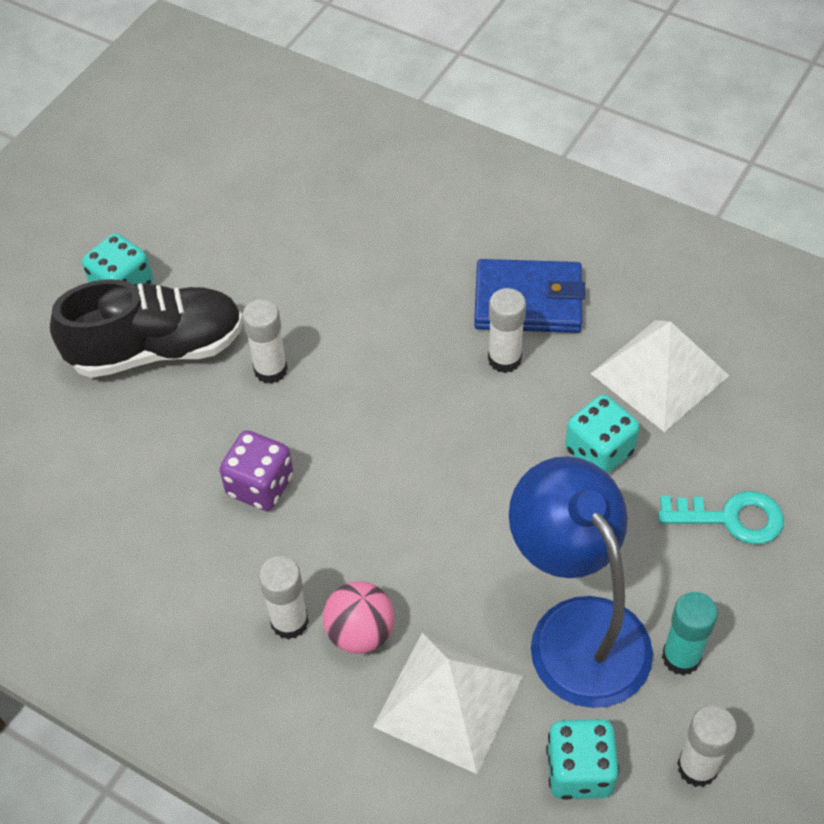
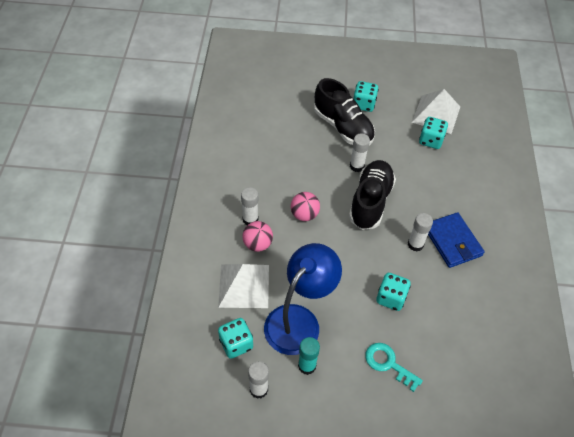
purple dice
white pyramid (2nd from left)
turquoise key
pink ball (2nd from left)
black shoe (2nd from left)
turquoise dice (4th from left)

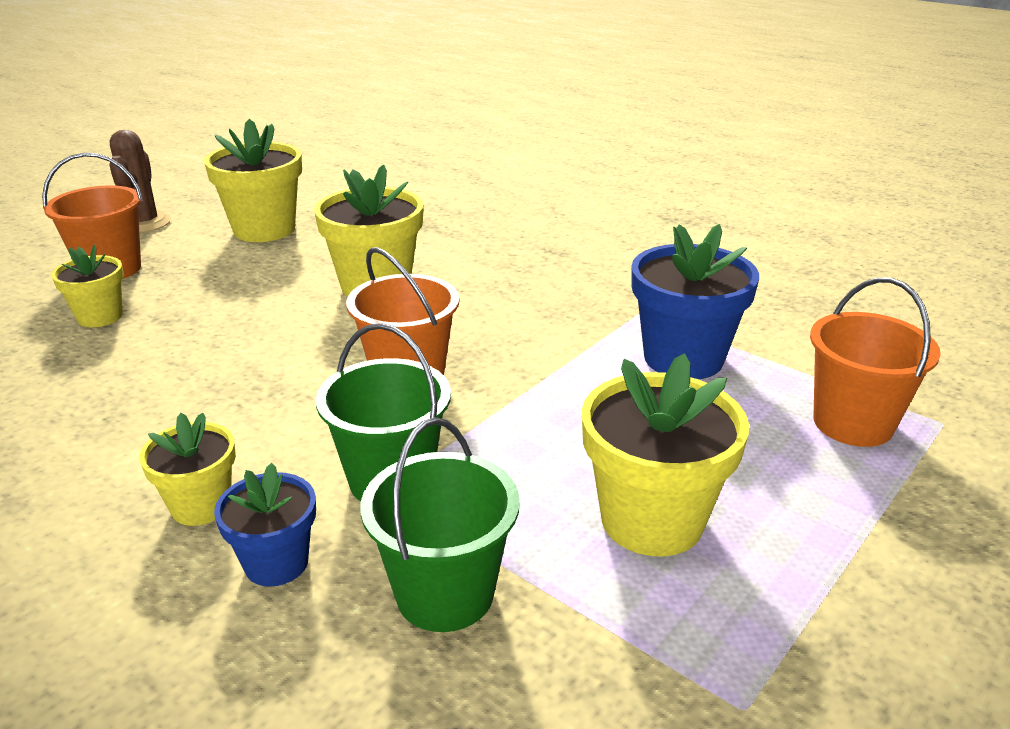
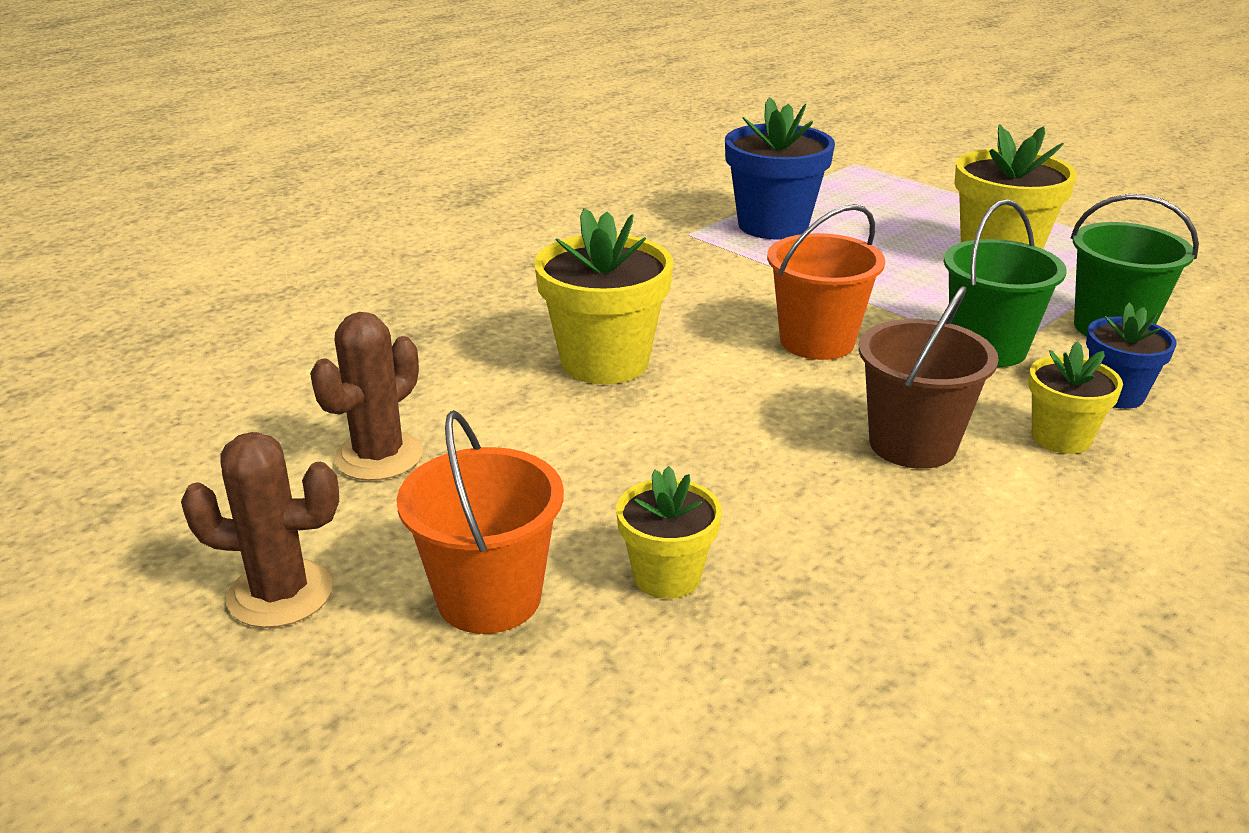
brown cactus (2nd from left)
orange bucket (3rd from left in the first image)
brown bucket

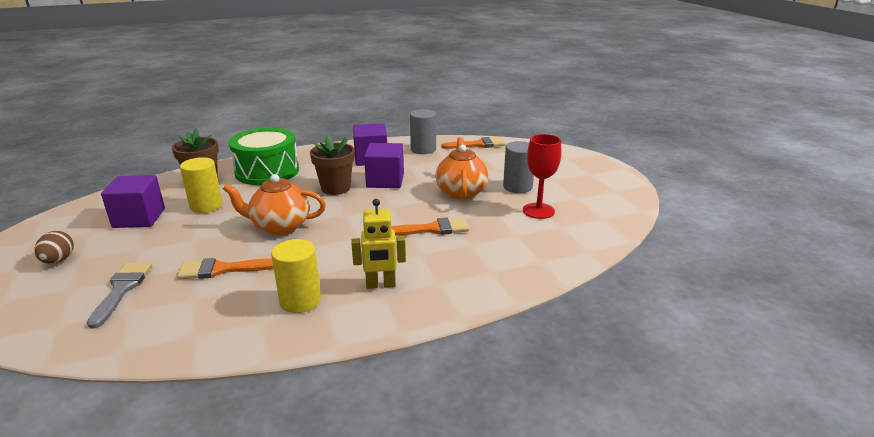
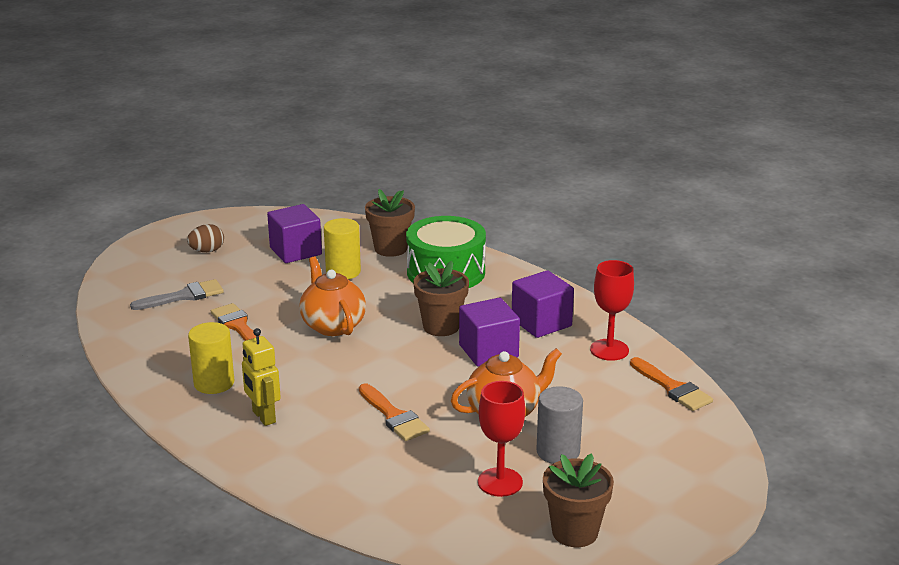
red goblet (2nd from left)
brown flower pot (3rd from left)

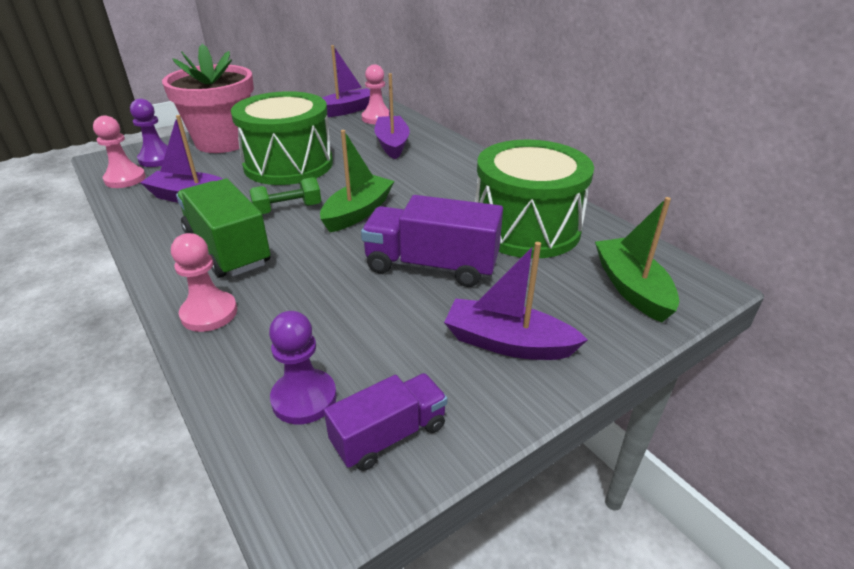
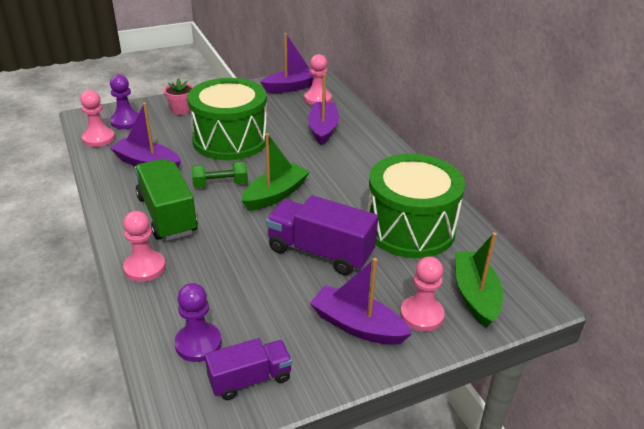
pink flower pot
pink pawn (4th from left)

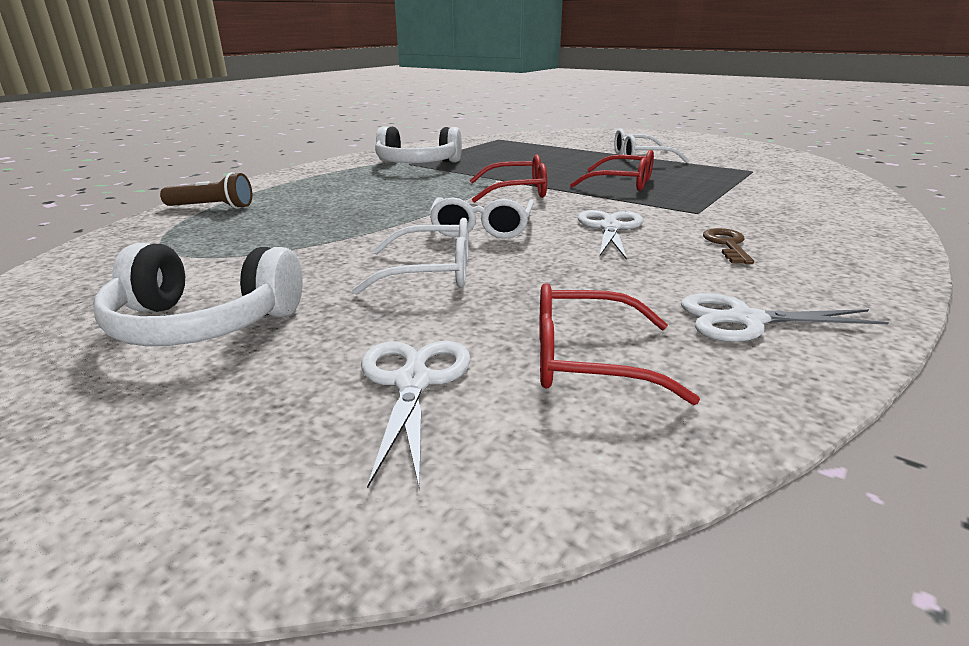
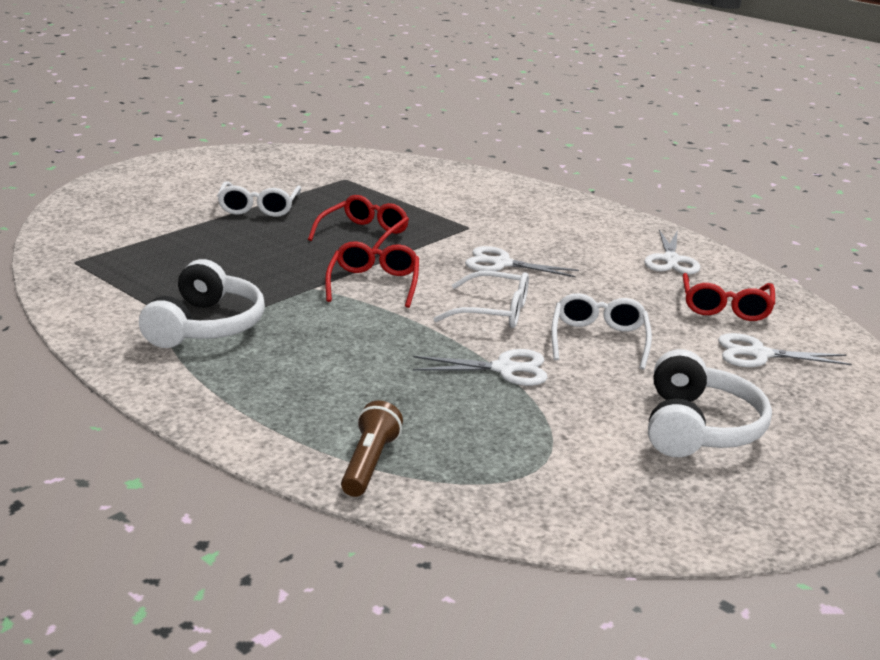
brown key
white scissors (1st from left)

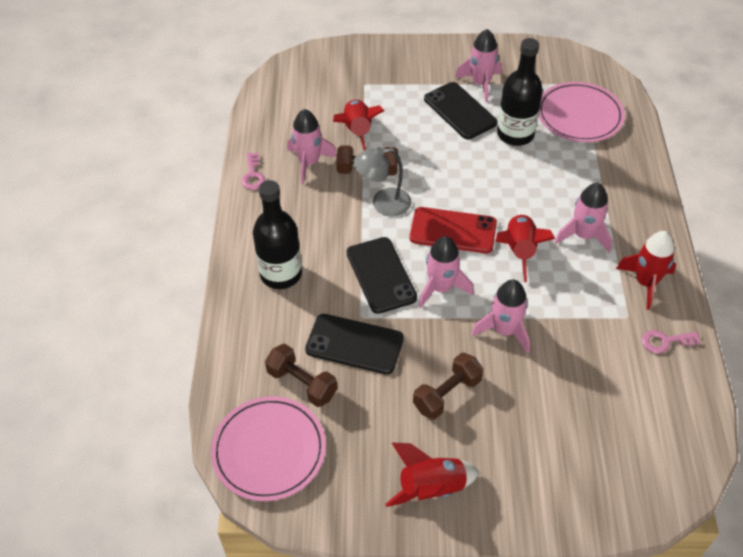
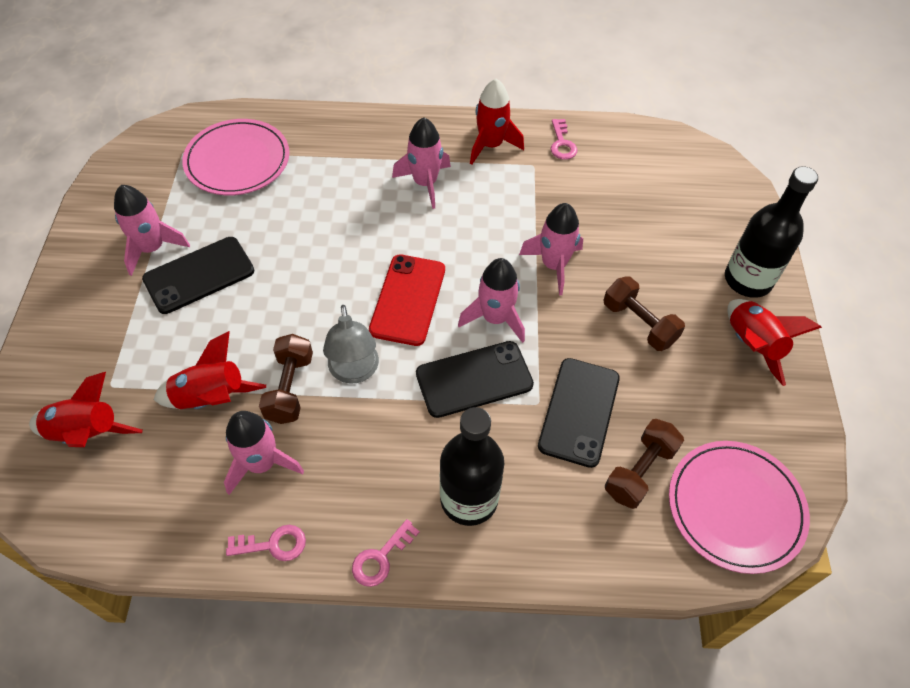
red rocket (1st from left)
black bottle (2nd from left)
pink key (2nd from left)

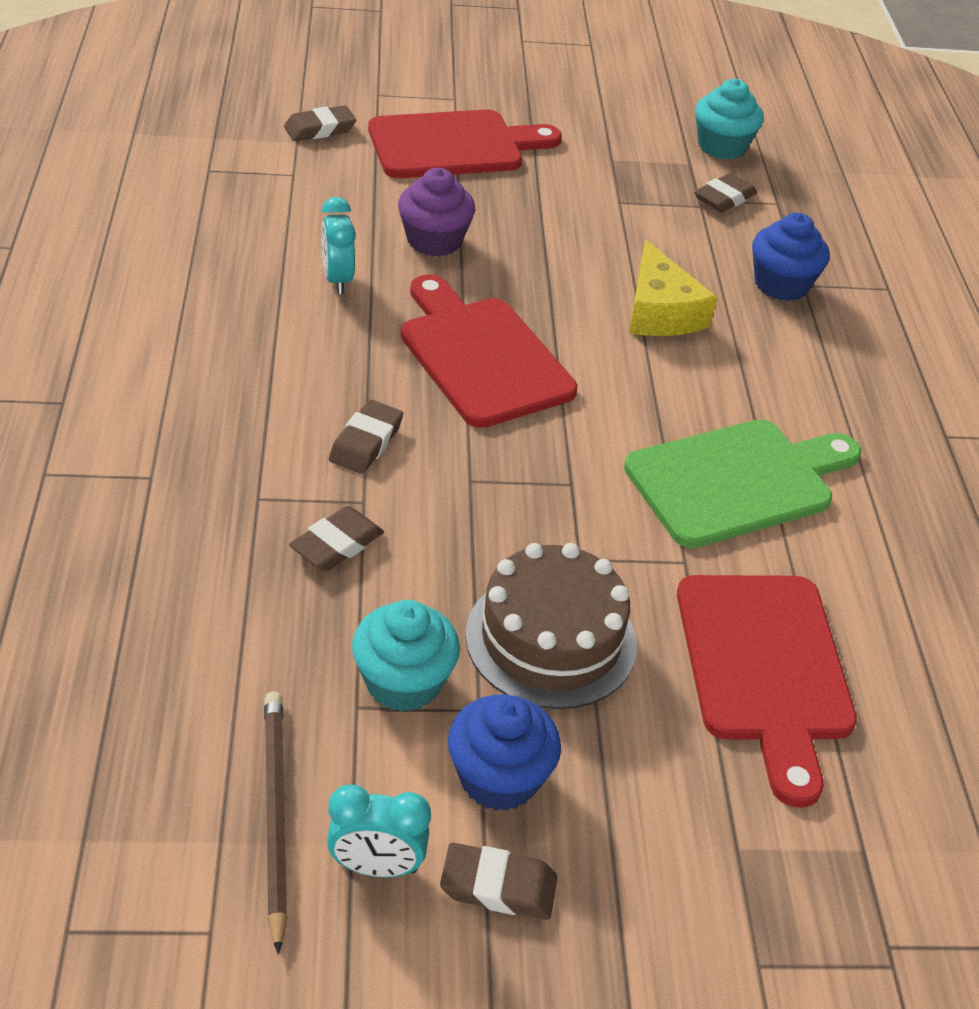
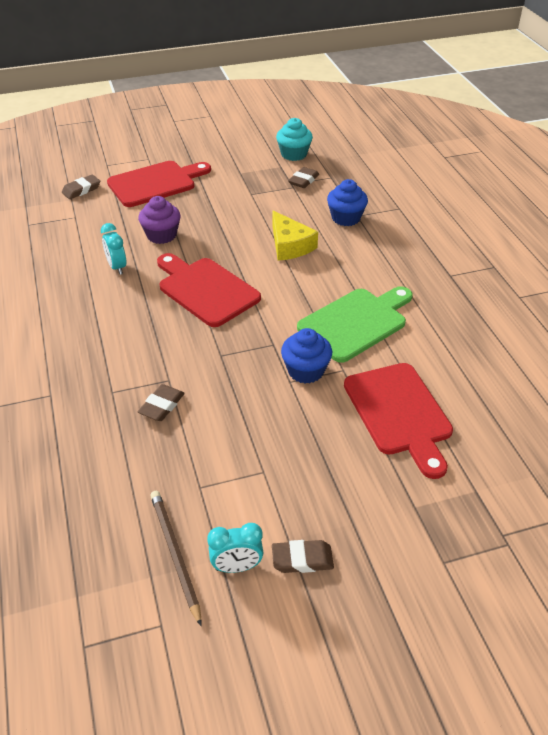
brown eraser (3rd from left in the first image)
turquoise cupcake (1st from left in the first image)
blue cupcake (1st from left)
brown cake

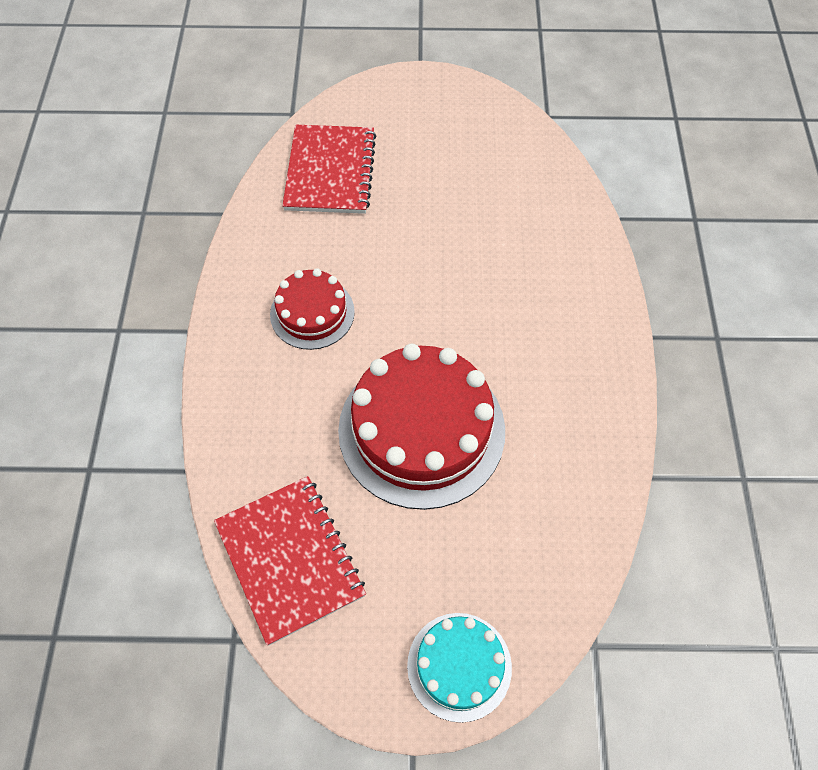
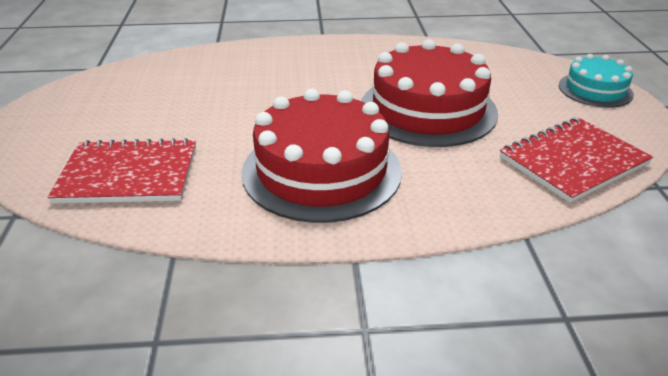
red cake (1st from left)

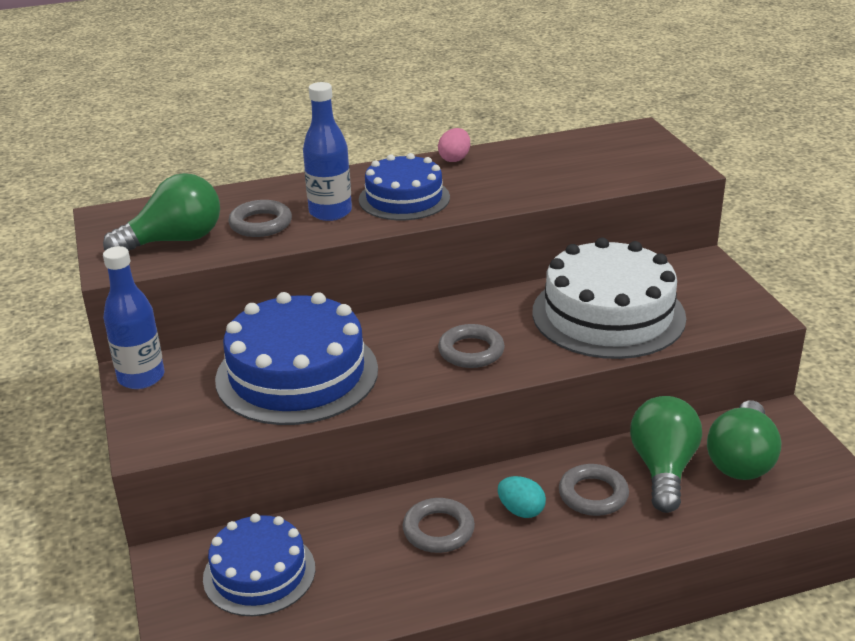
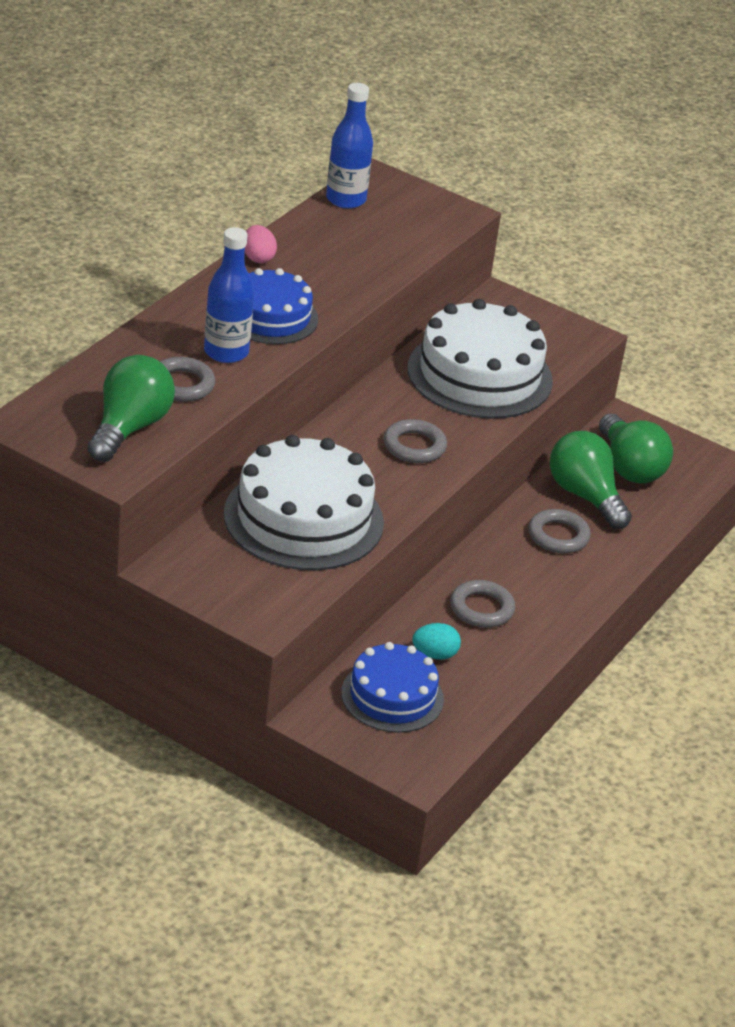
blue bottle (2nd from left)
white cake (1st from left)
turquoise egg

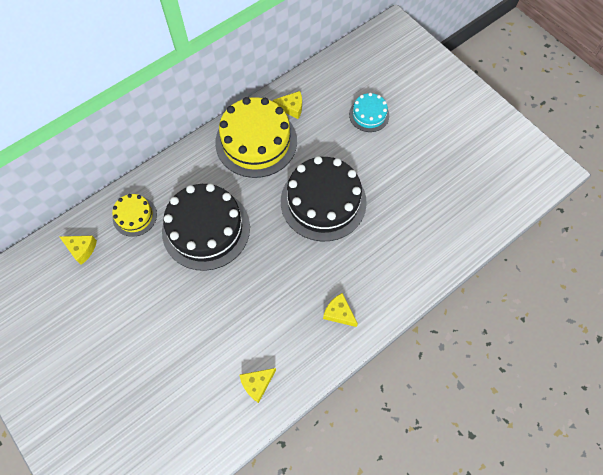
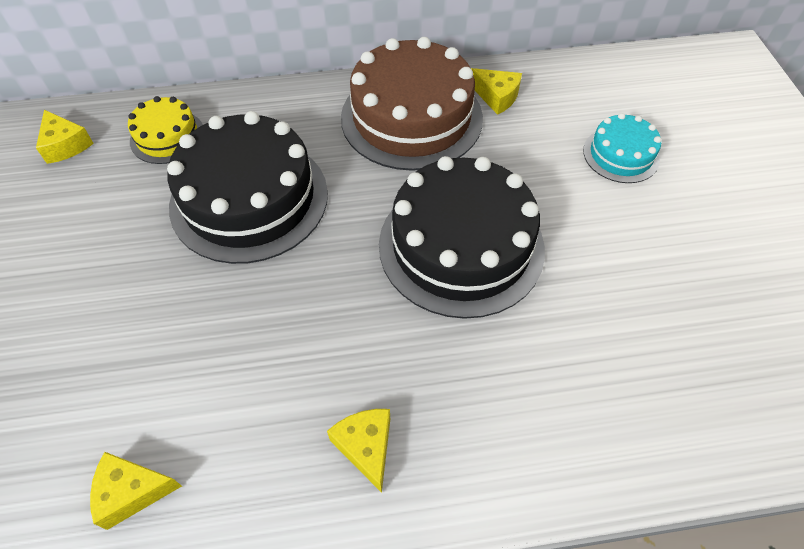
brown cake

